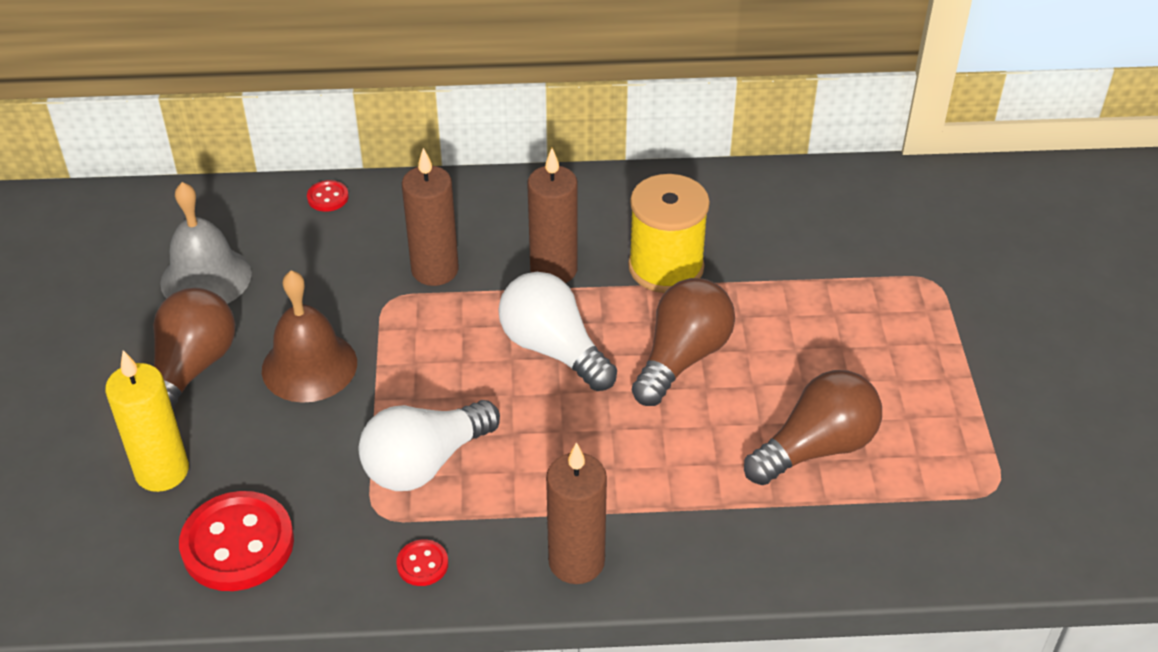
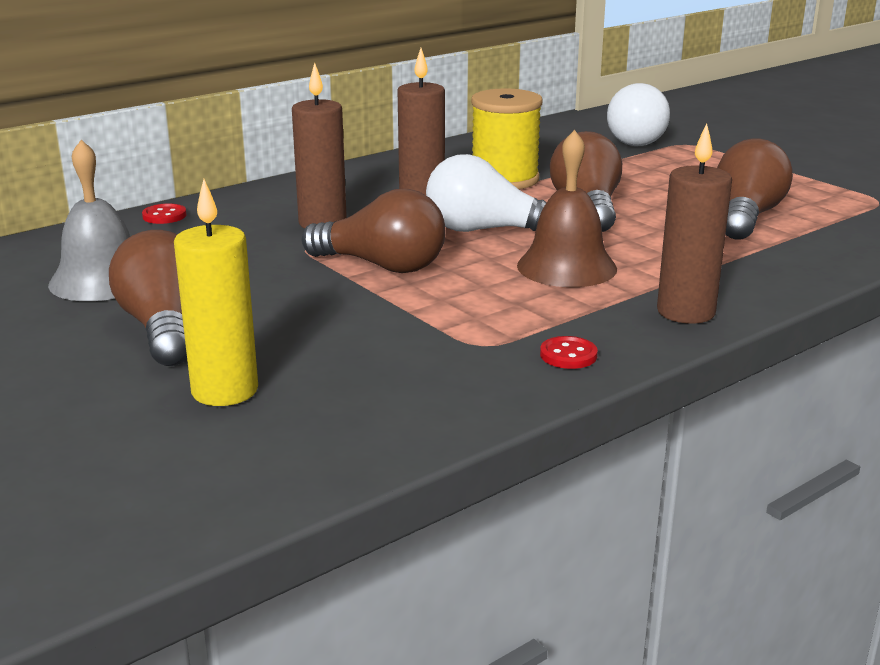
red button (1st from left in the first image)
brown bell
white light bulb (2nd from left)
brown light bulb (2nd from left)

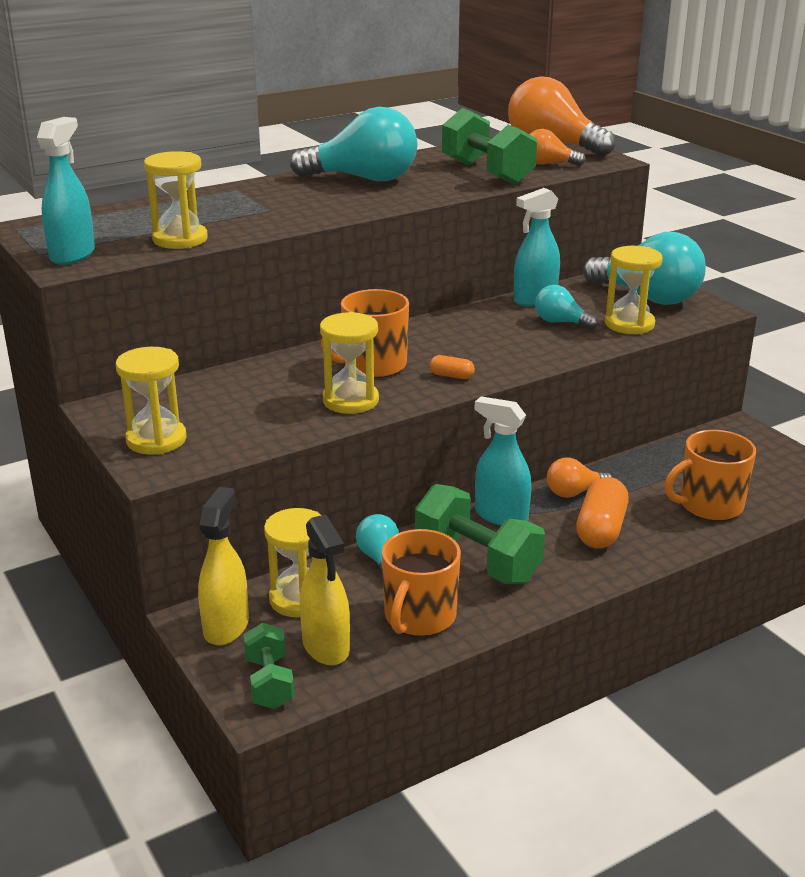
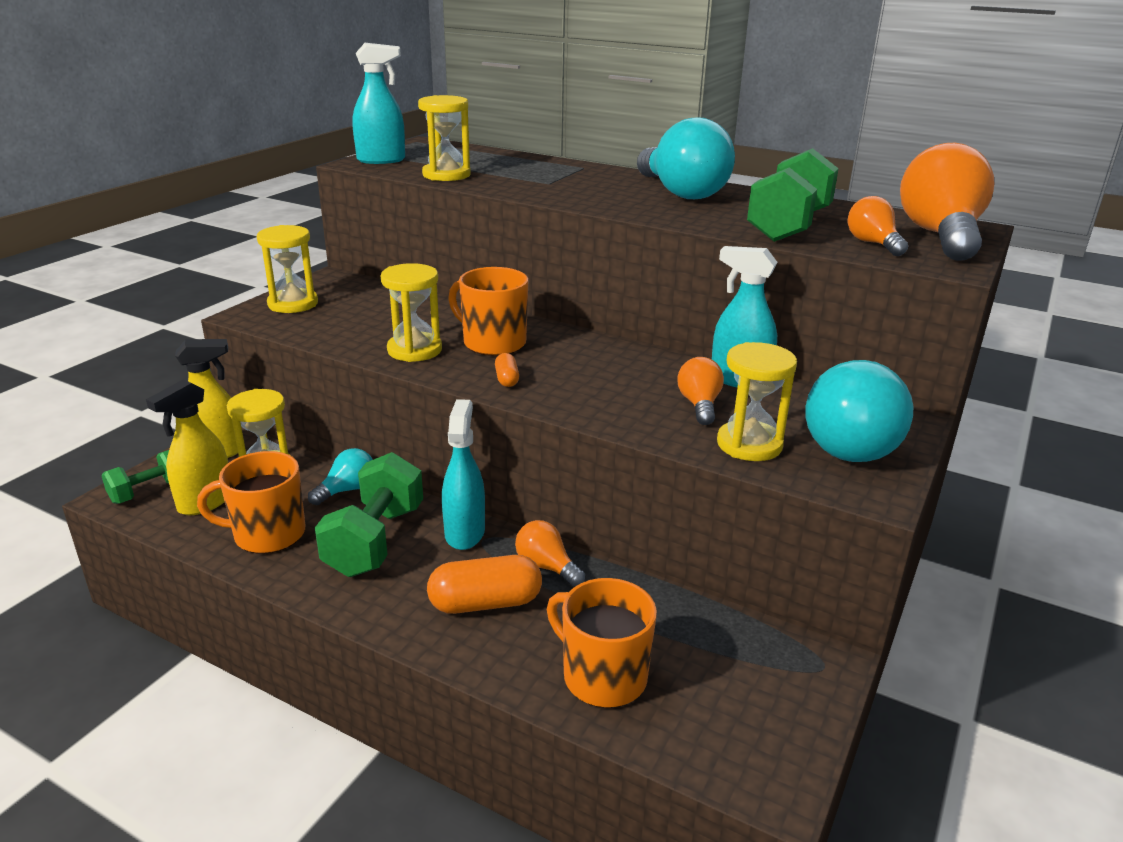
orange light bulb (2nd from left)

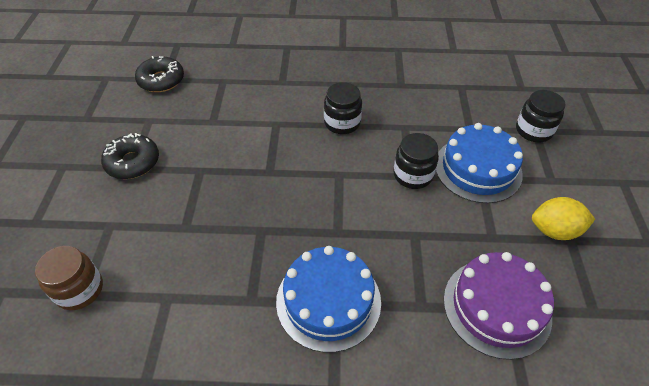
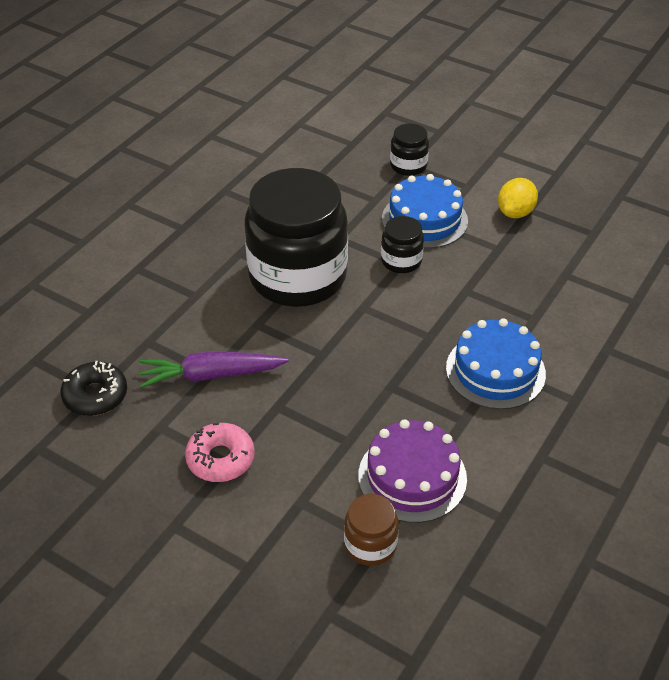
pink donut
black jar (1st from left)
purple cake
purple carrot

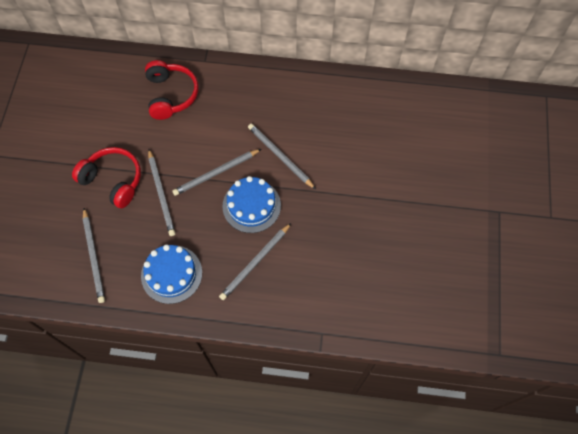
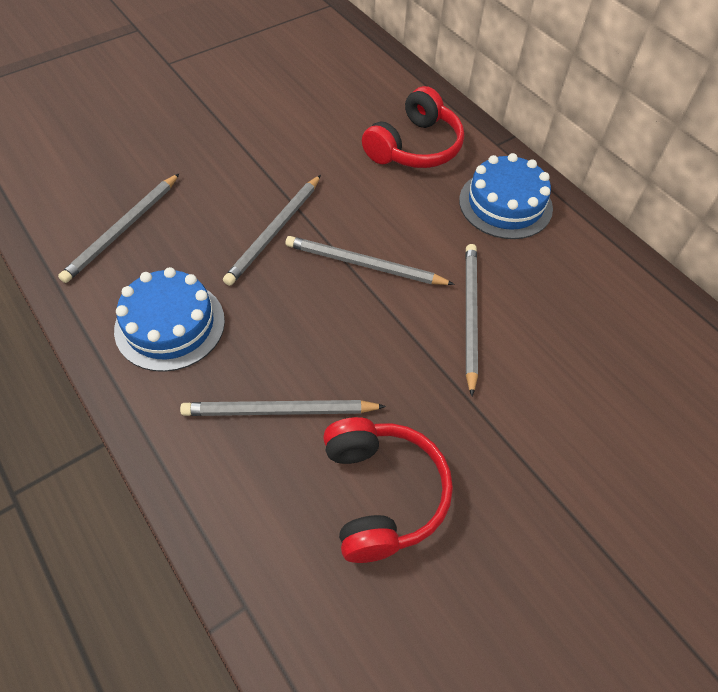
red headphones (1st from left)
blue cake (2nd from left)

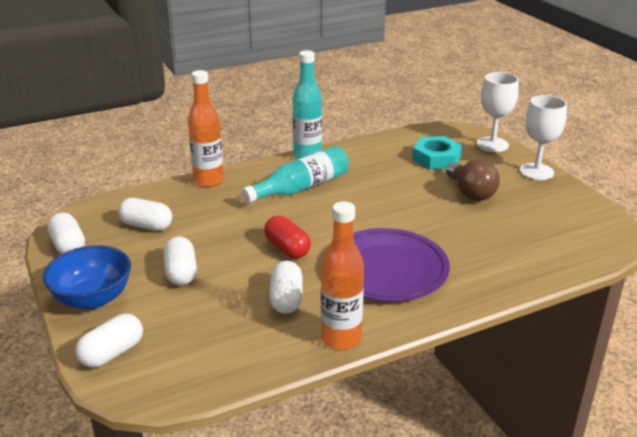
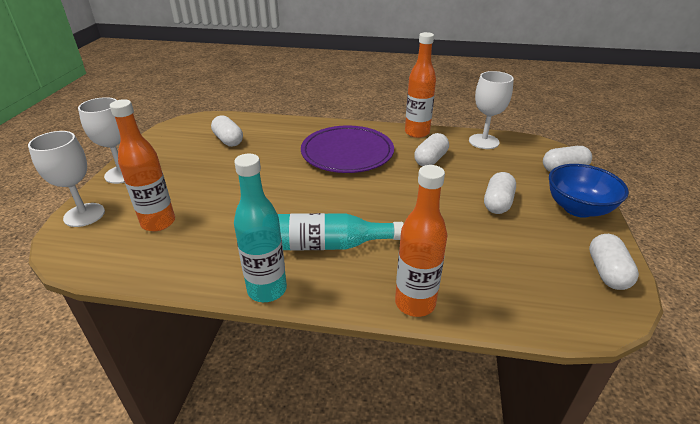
white capsule (1st from left)
red capsule
orange bottle (1st from left)
brown light bulb
white goblet (3rd from left)

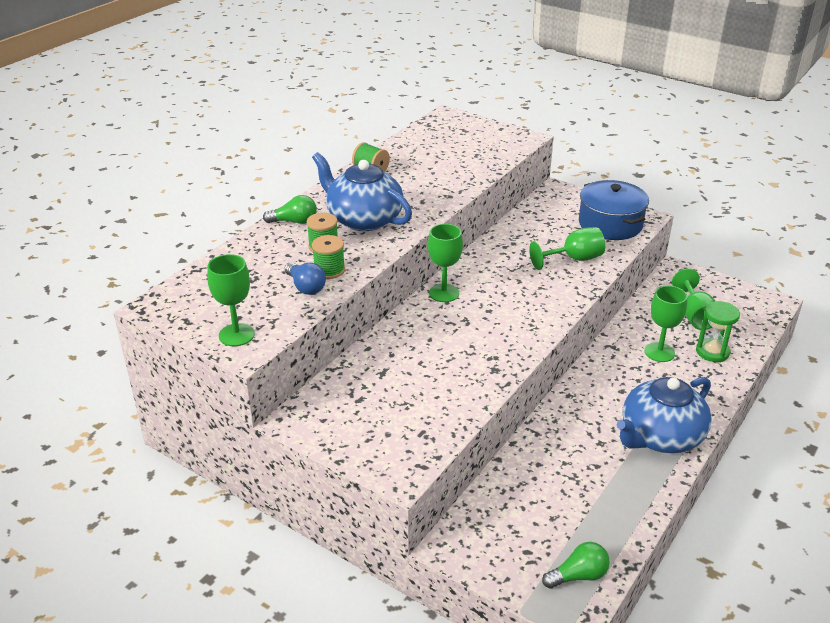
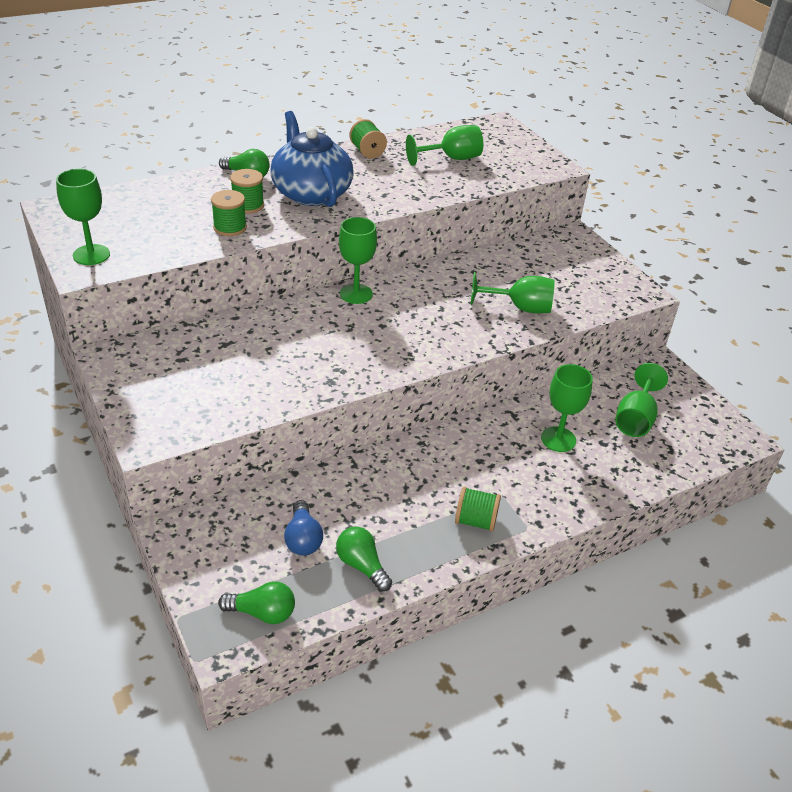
blue light bulb
blue pot
green spool (4th from left)
green hourglass
green light bulb (3rd from left)
green goblet (3rd from left)

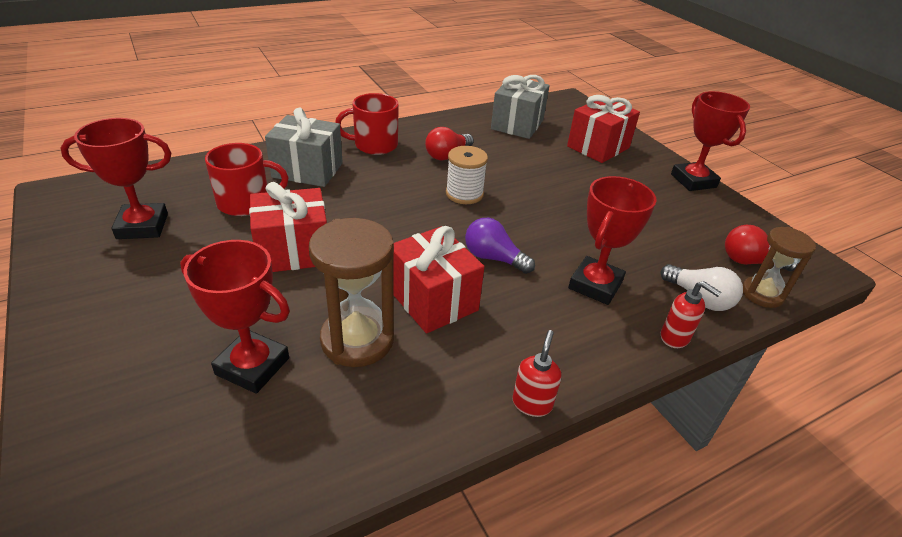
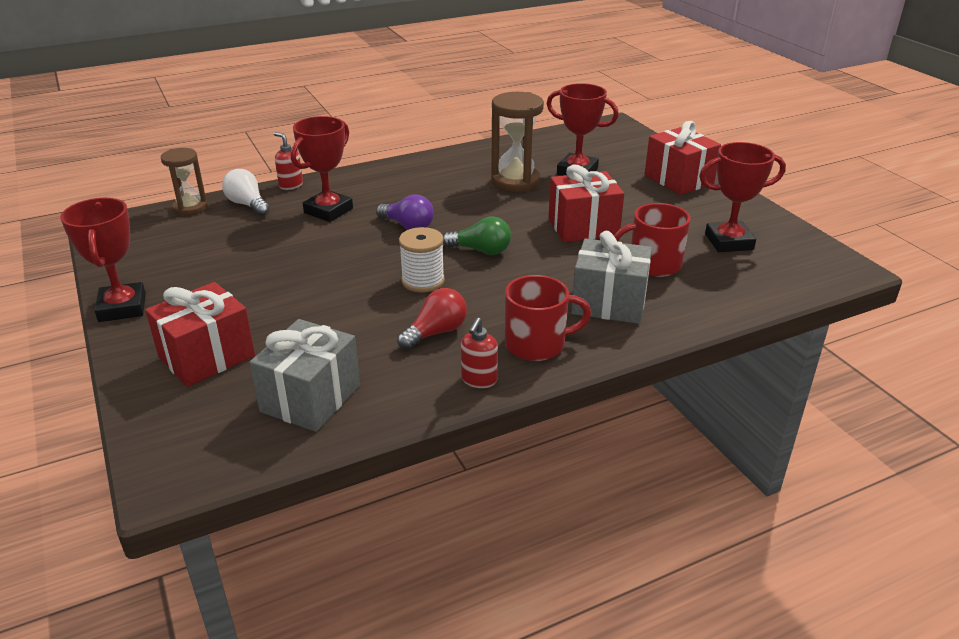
red gift (3rd from left)
red soap dispenser (2nd from left)
red light bulb (2nd from left in the first image)
green light bulb

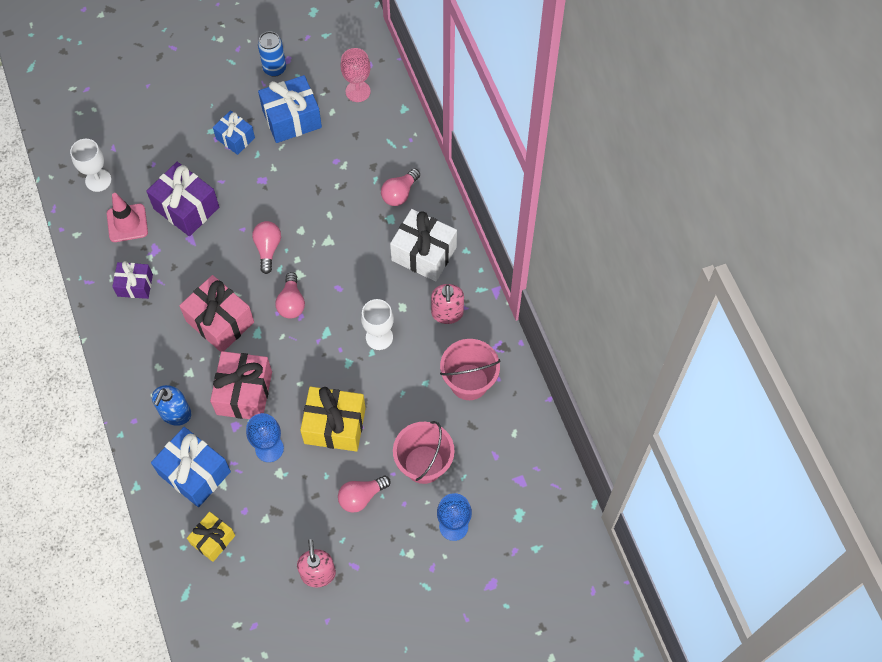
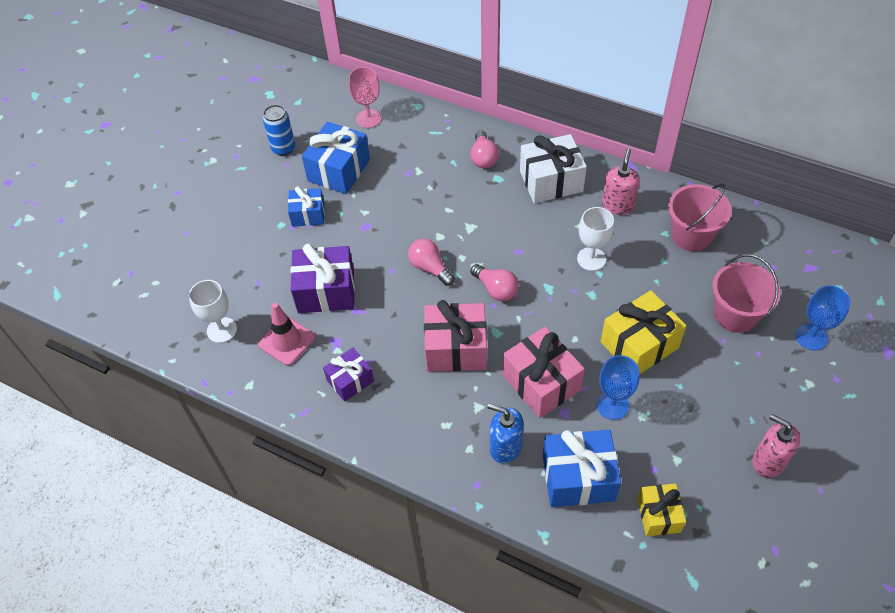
blue soap dispenser
pink light bulb (3rd from left in the first image)
pink soap dispenser (1st from left)

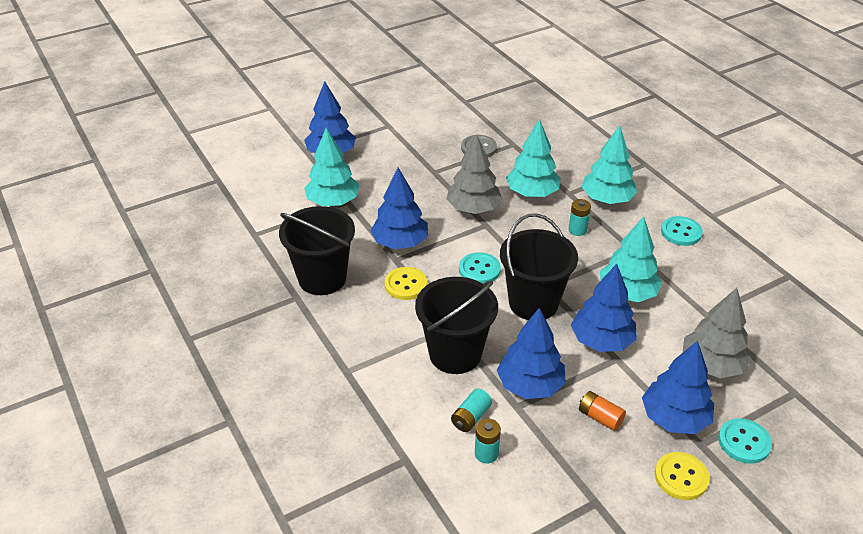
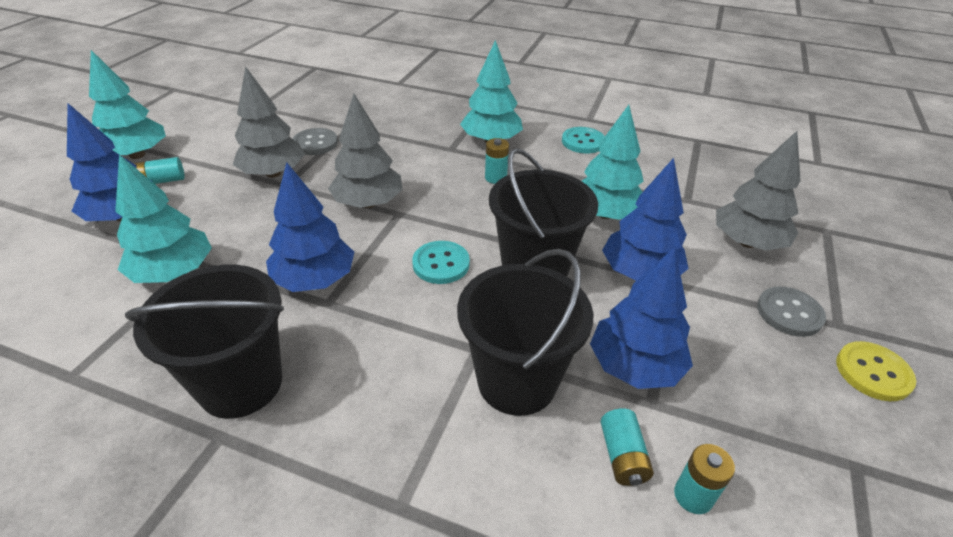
yellow button (1st from left in the first image)
turquoise tree (1st from left)
orange battery
grey button (2nd from left)
turquoise button (3rd from left in the first image)
turquoise battery (1st from left)
grey tree (1st from left)

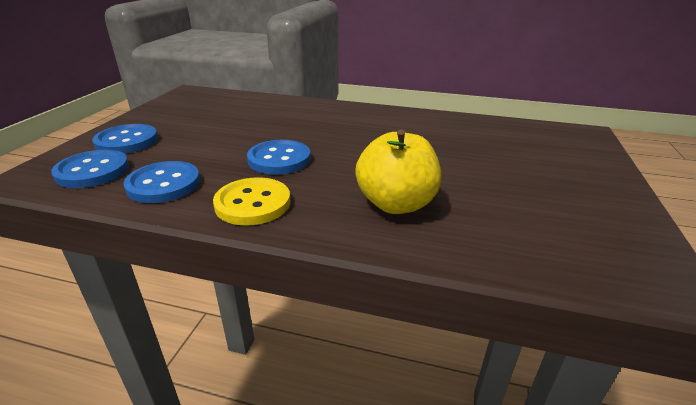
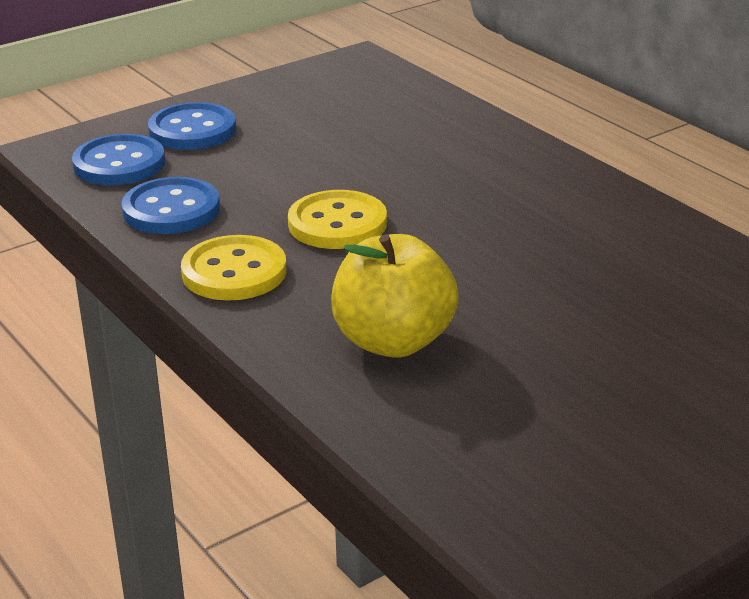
yellow button (2nd from left)

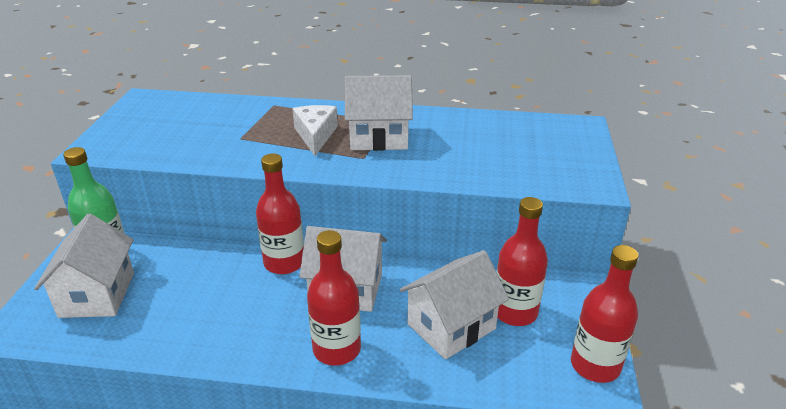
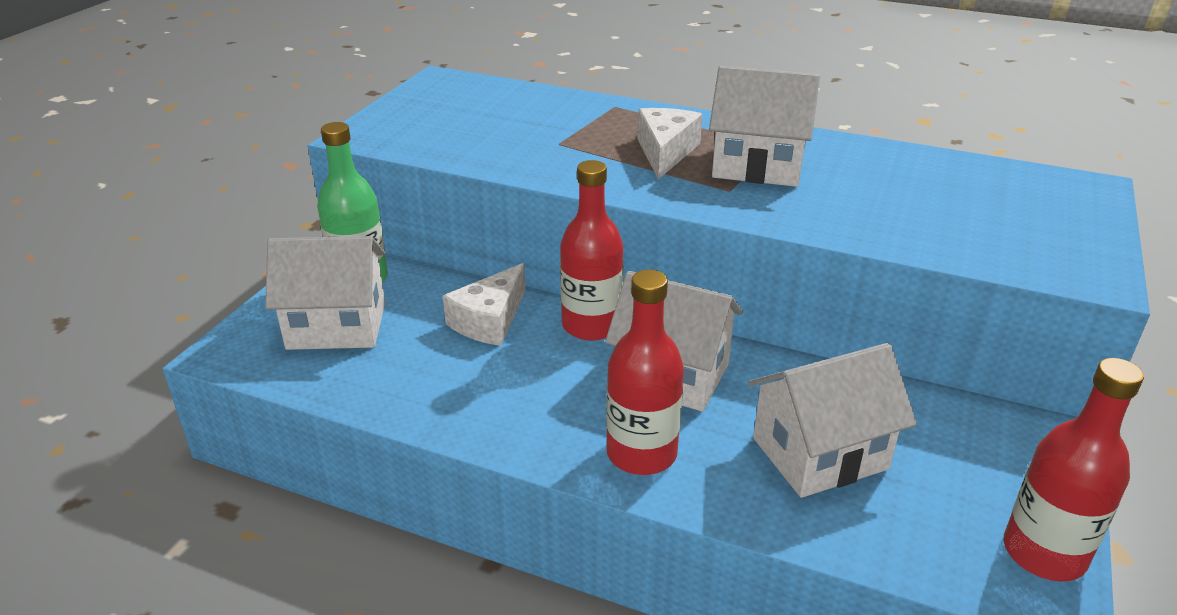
white house (1st from left)
red bottle (3rd from left in the first image)
white cheese (1st from left)

